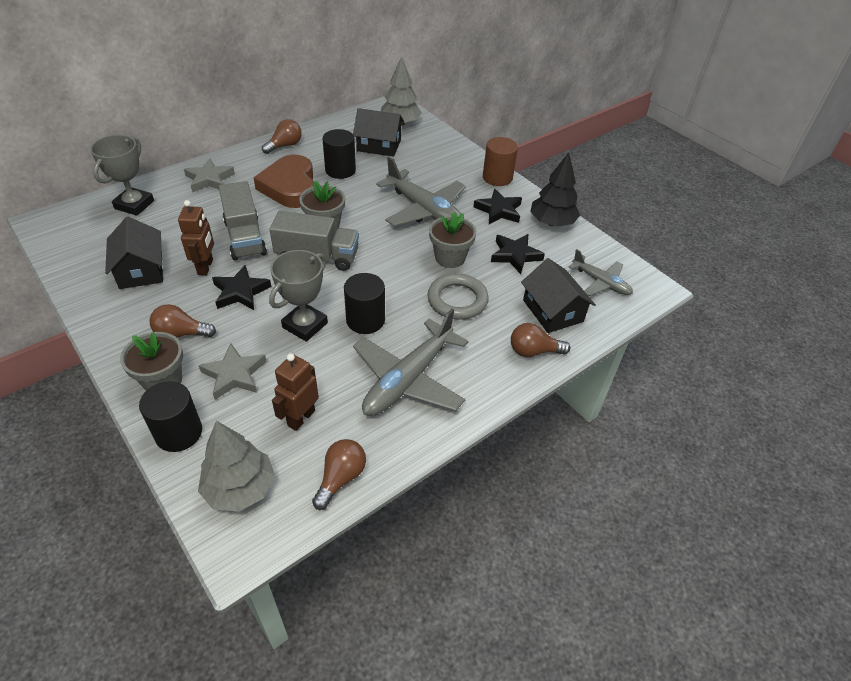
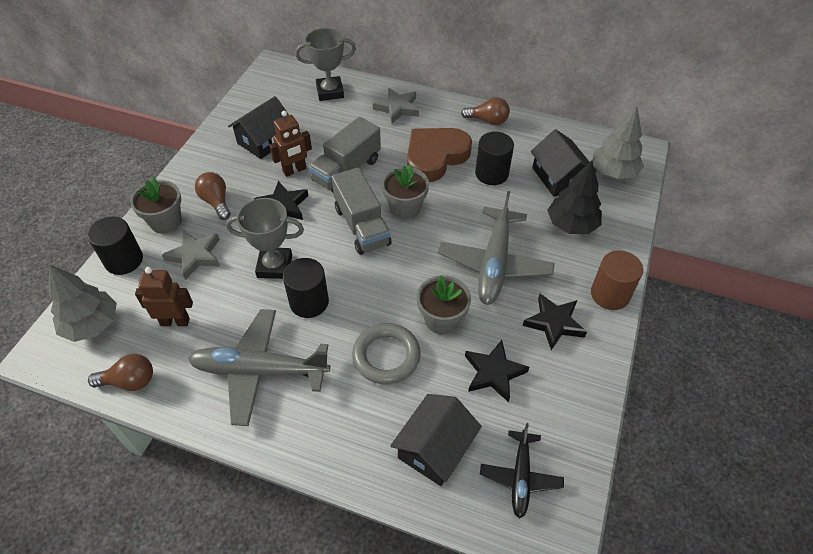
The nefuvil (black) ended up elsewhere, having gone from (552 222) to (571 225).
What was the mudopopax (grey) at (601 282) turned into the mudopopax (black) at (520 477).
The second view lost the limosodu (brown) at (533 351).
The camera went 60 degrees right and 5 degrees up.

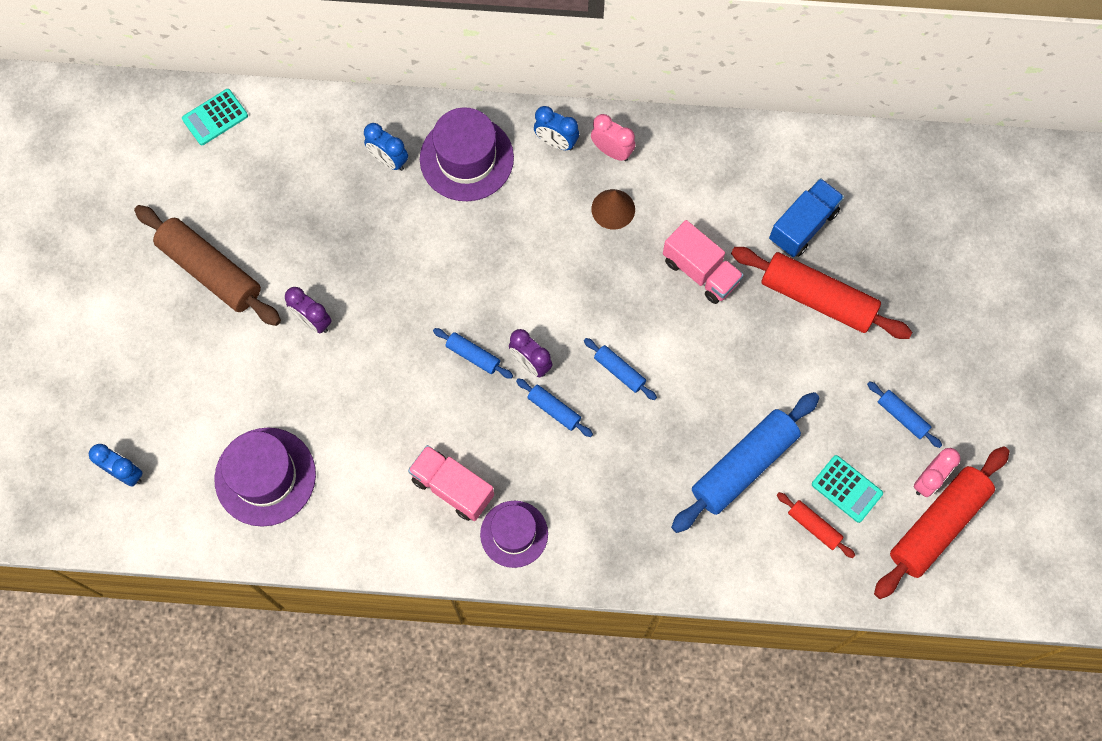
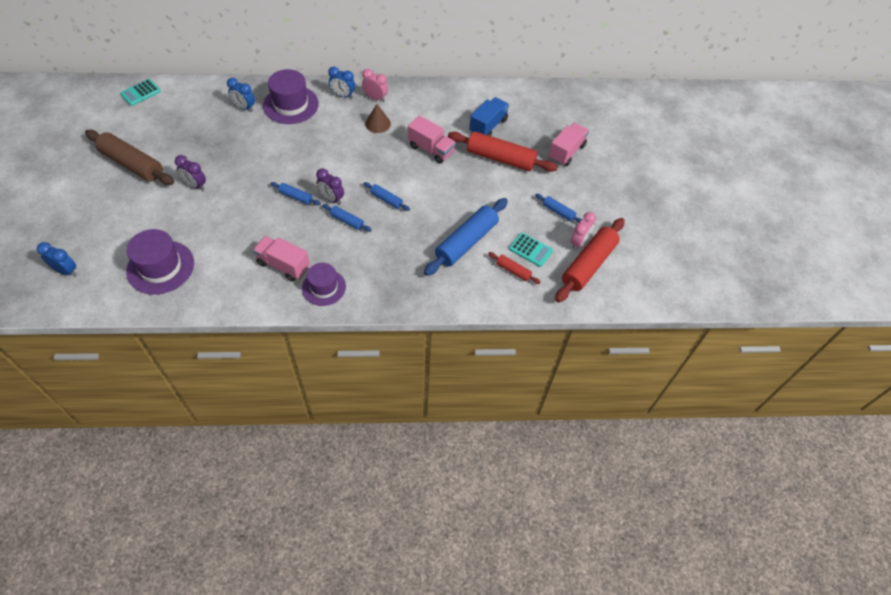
The second view gained the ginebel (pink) at (566 152).
The camera went 10 degrees left and 15 degrees down.

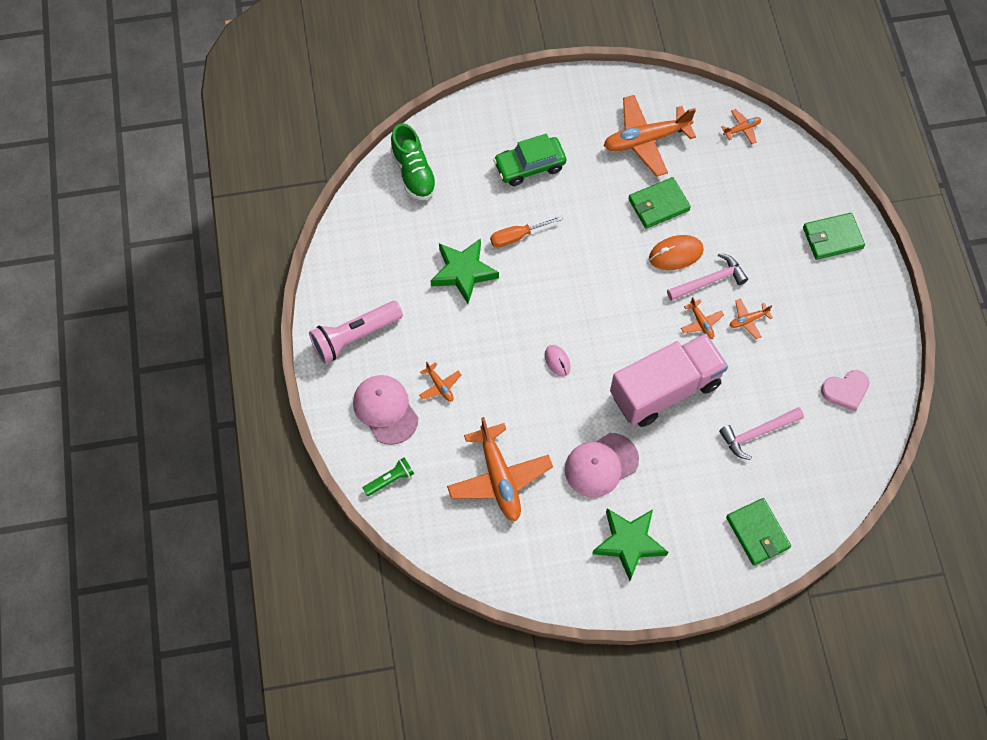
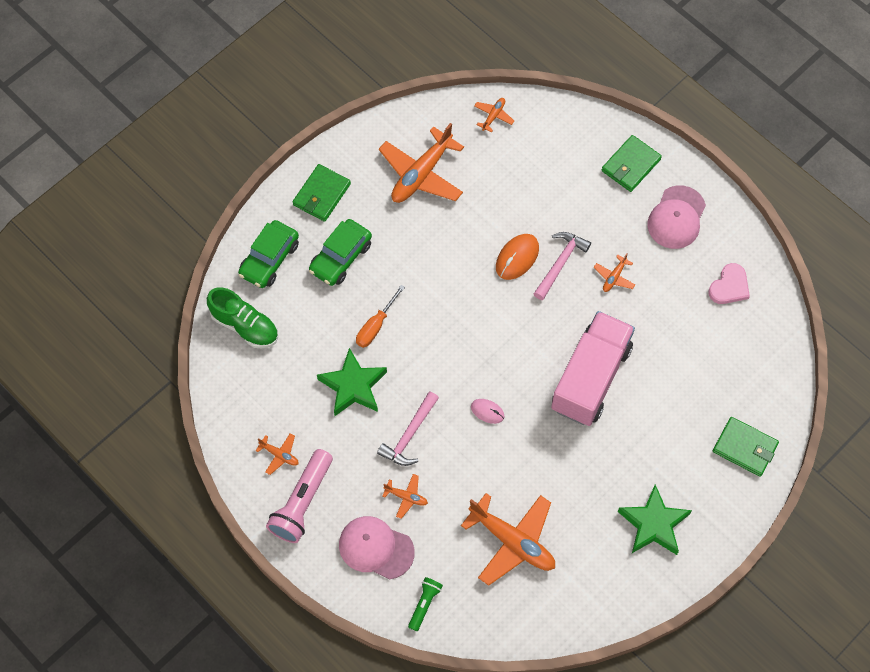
The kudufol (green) ended up elsewhere, having gone from (658 205) to (322 194).
The mudopopax (orange) ended up elsewhere, having gone from (701 323) to (279 455).
The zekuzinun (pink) ended up elsewhere, having gone from (757 433) to (410 435).
The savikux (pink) ended up elsewhere, having gone from (601 465) to (676 217).
The second view gained the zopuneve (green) at (269 259).
The camera went 35 degrees left and 0 degrees up.

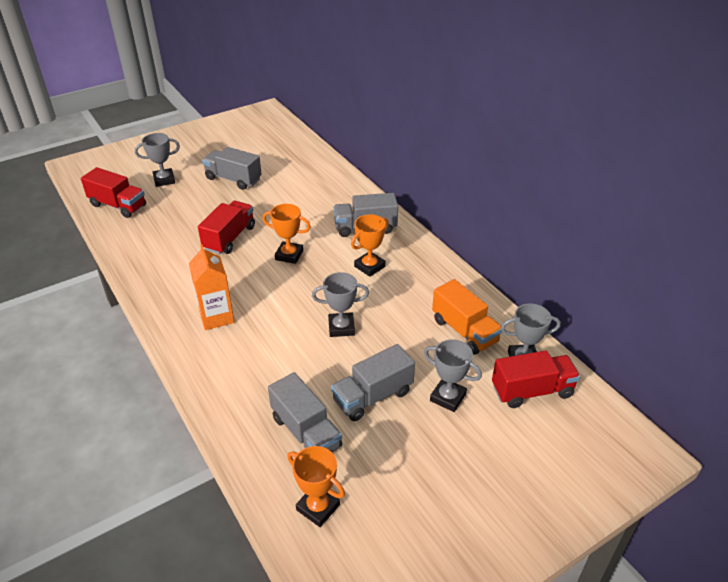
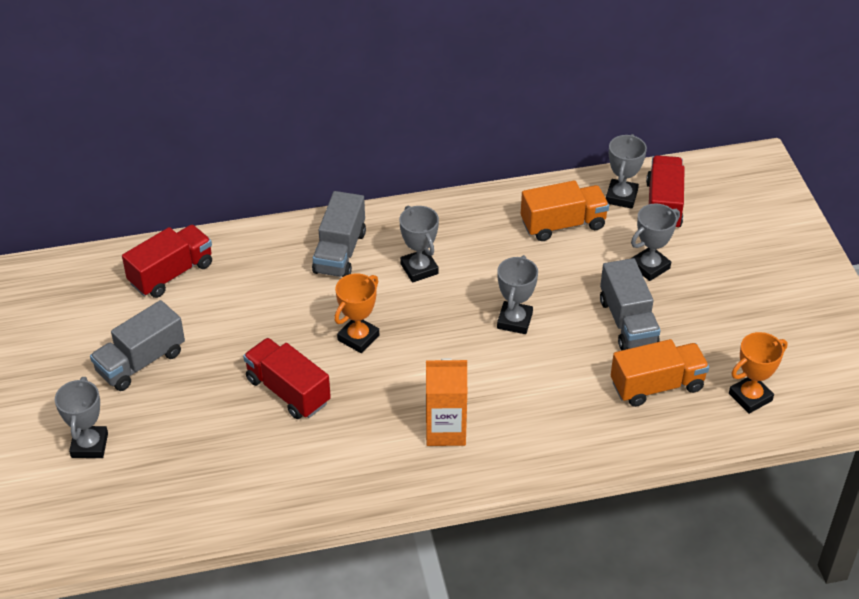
The ginebel (red) ended up elsewhere, having gone from (118 205) to (171 274).
What was the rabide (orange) at (369 266) turned into the rabide (grey) at (419 269).
What was the ginebel (grey) at (306 432) turned into the ginebel (orange) at (657 386).
The camera went 70 degrees left and 5 degrees up.

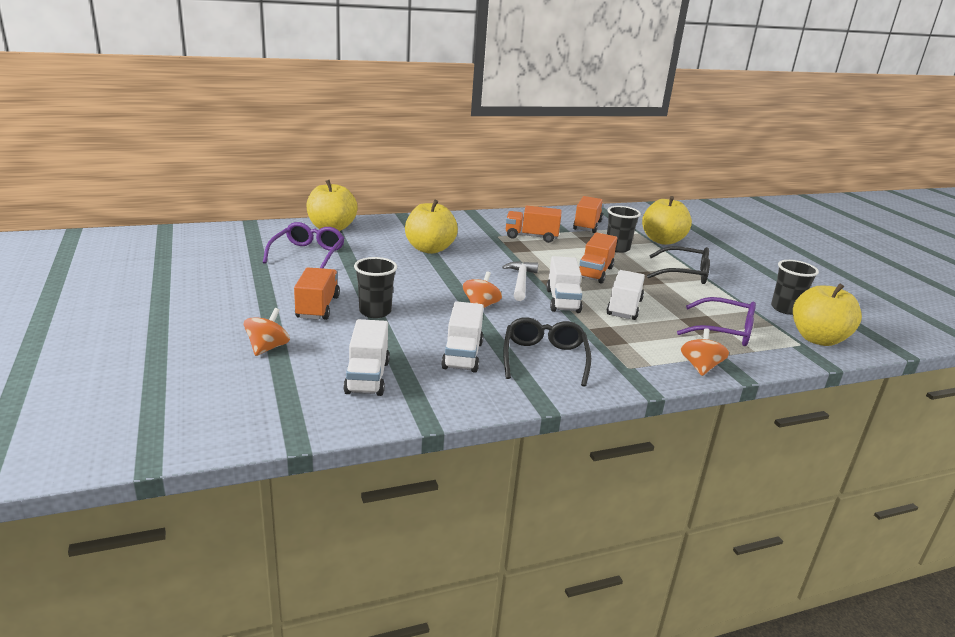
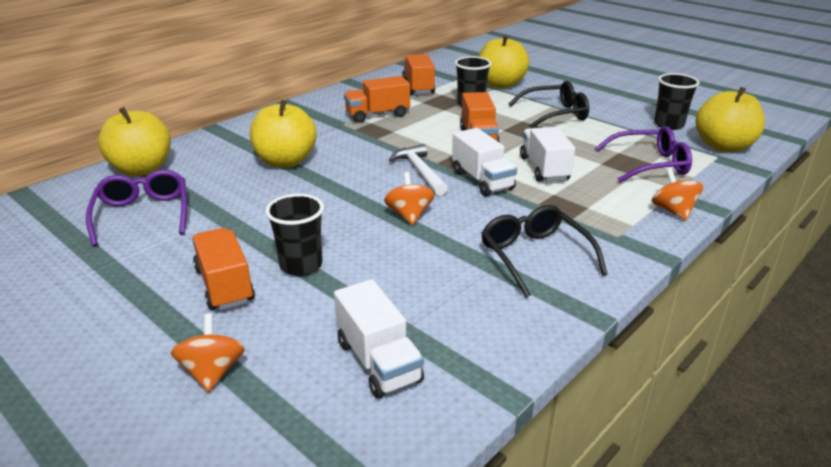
The second view lost the ginebel (white) at (462 355).
The camera went 25 degrees left and 5 degrees up.

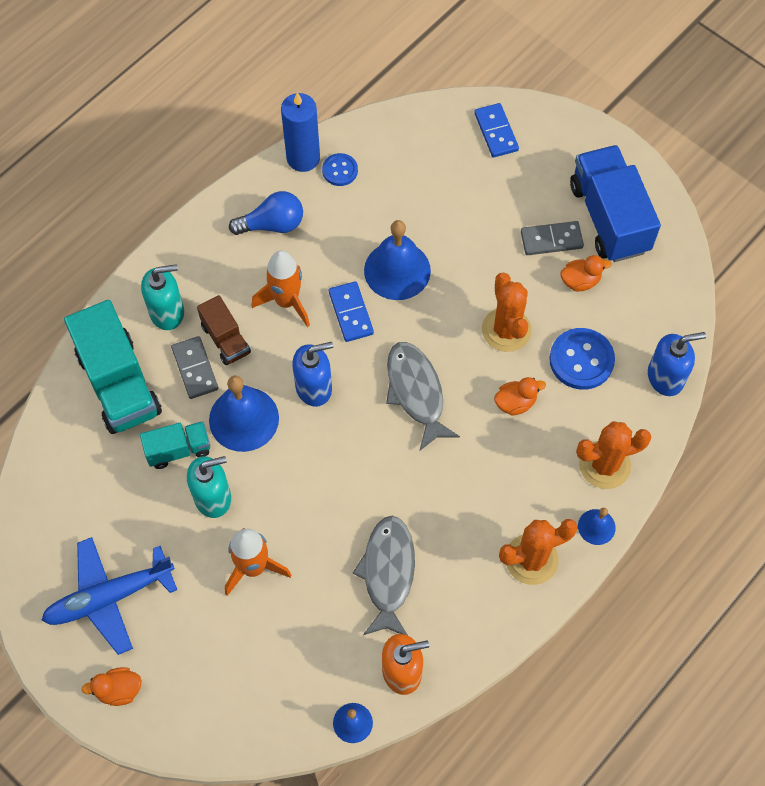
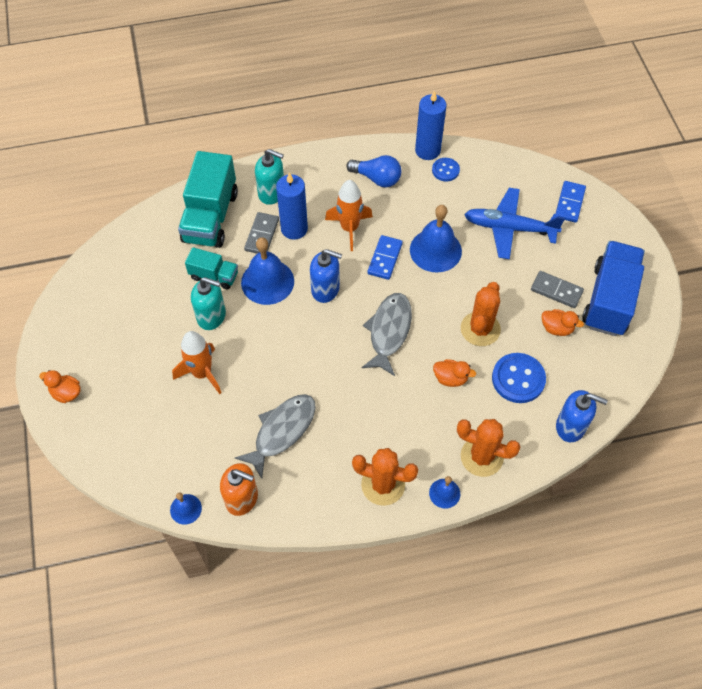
Where the ginebel (brown) stood at (226 339), the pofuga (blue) came to stand at (294 229).
The mudopopax (blue) ended up elsewhere, having gone from (110 597) to (510 228).
The camera went 35 degrees right and 5 degrees down.

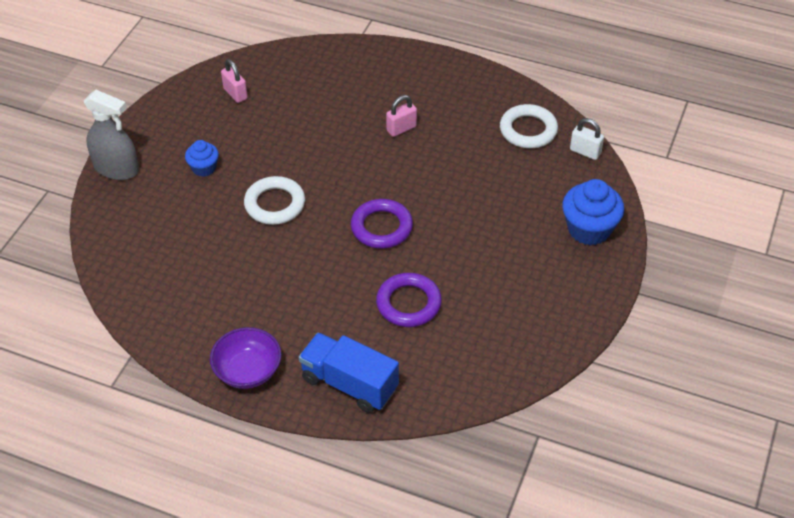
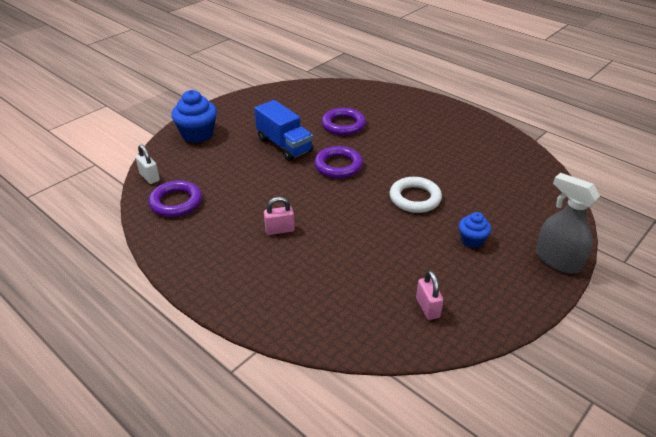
What was the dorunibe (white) at (528 130) turned into the dorunibe (purple) at (176 202).
The second view lost the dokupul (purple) at (248 371).
The ginebel (blue) ended up elsewhere, having gone from (349 384) to (284 145).
The camera went 160 degrees left and 10 degrees down.

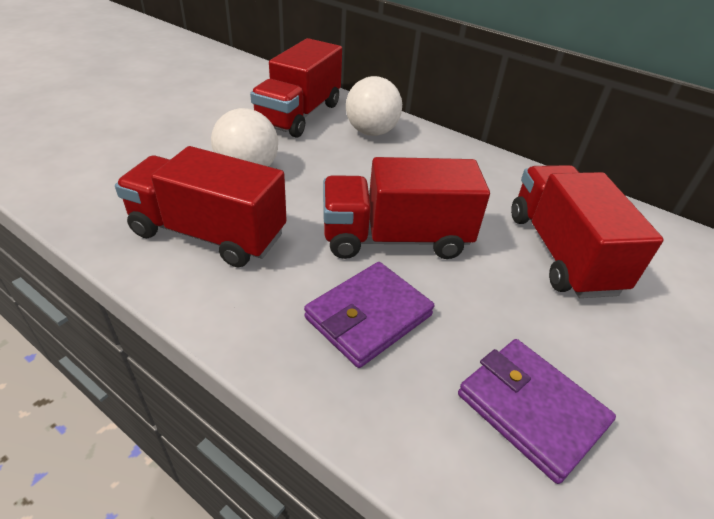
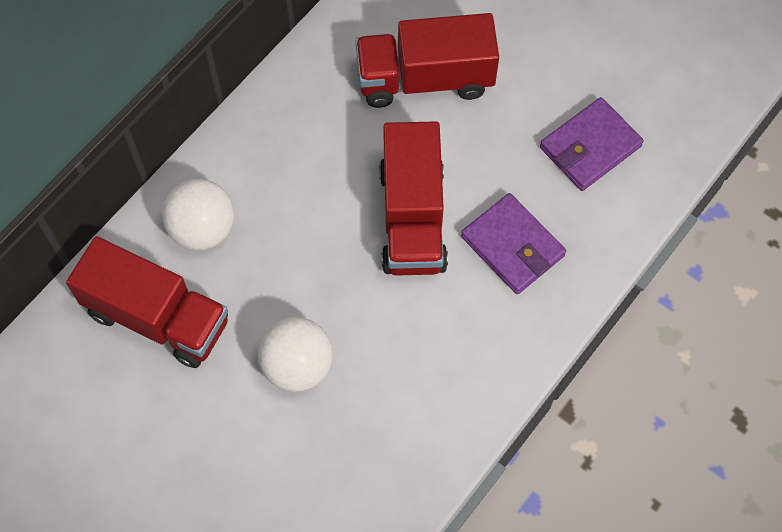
The second view lost the ginebel (red) at (208 234).
The camera went 85 degrees left and 25 degrees up.

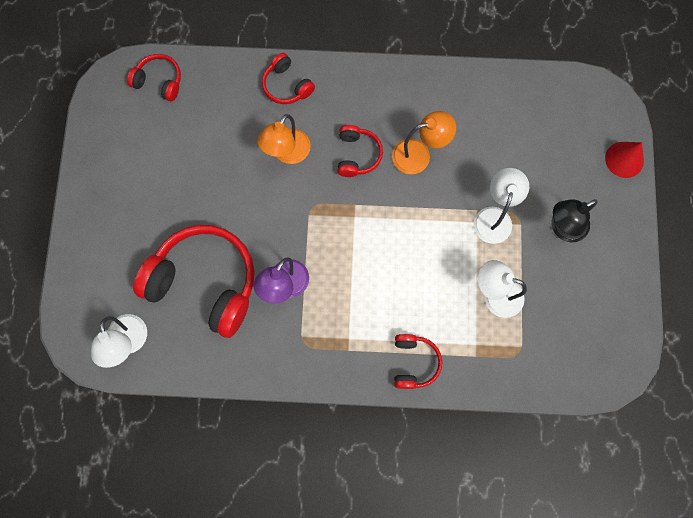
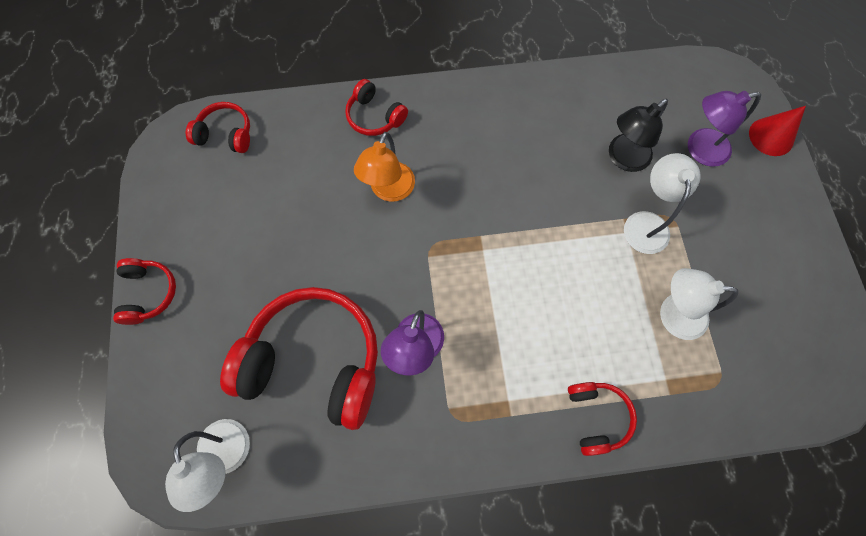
The second view lost the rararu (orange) at (419 154).
The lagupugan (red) ended up elsewhere, having gone from (357 155) to (149 293).
The rararu (black) ended up elsewhere, having gone from (562 228) to (623 158).
The second view gained the rararu (purple) at (699 149).
The camera went 10 degrees left and 5 degrees down.

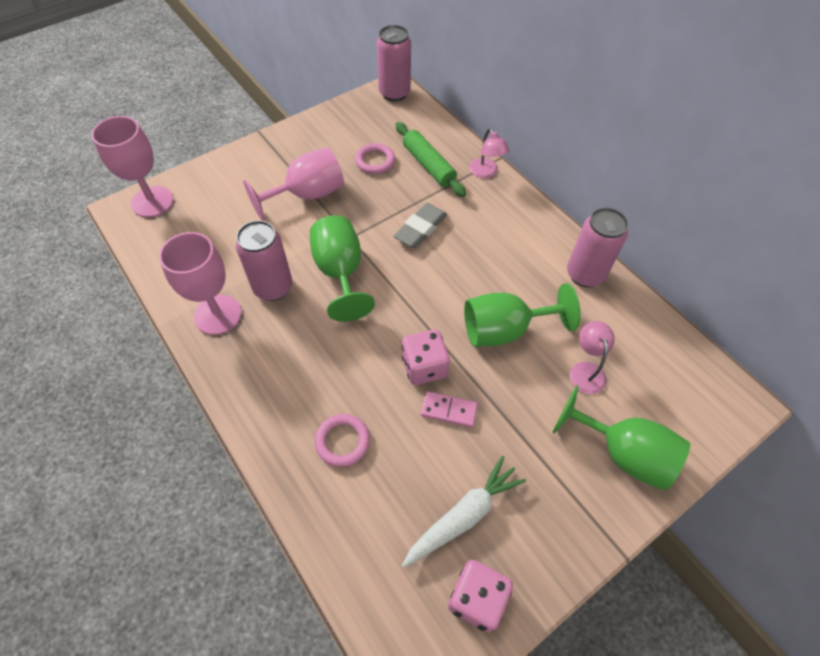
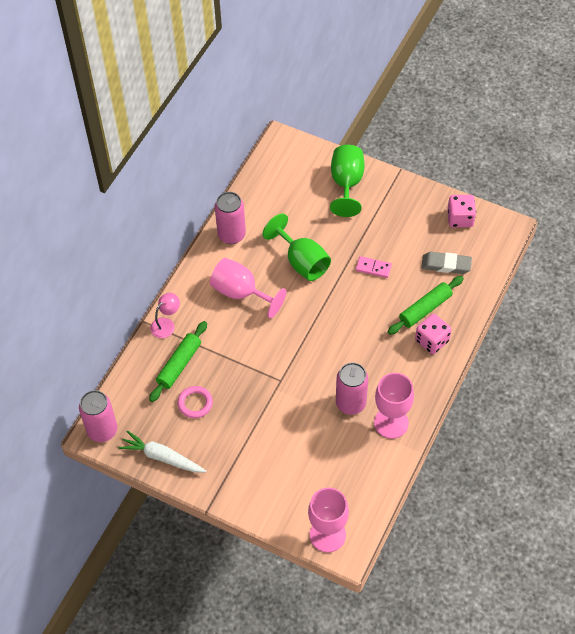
The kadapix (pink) ended up elsewhere, having gone from (307 195) to (241 293).
The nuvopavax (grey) ended up elsewhere, having gone from (420 228) to (446 265).
The second view lost the kadapix (green) at (340 273).
The second view lost the rararu (pink) at (586 370).
The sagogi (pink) ended up elsewhere, having gone from (424 367) to (432 341).
The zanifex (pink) at (449 410) ended up facing another way, 60 degrees counterclockwise from before.
Where the dorunibe (pink) stood at (342 441), the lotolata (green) came to stand at (425 309).
The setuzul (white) ended up elsewhere, having gone from (464 515) to (162 457).
The camera went 115 degrees left and 0 degrees up.

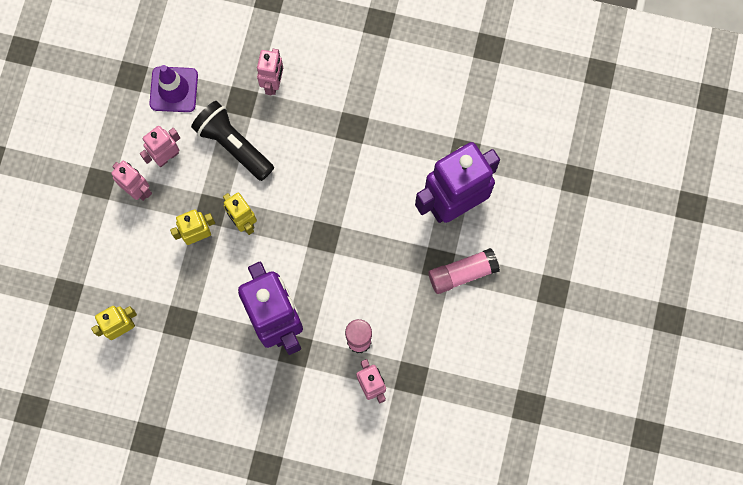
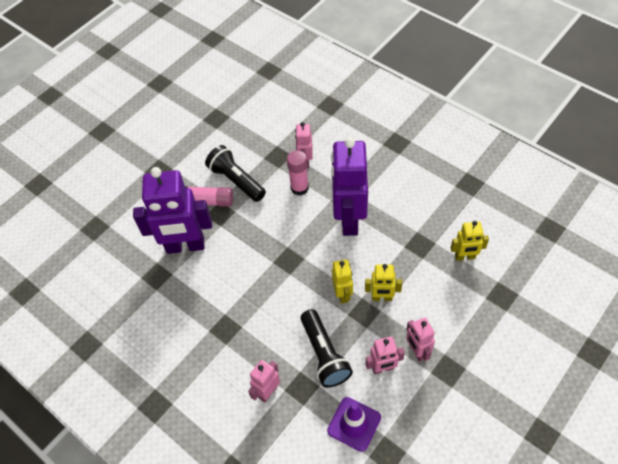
The second view gained the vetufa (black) at (236 180).
The camera went 150 degrees left and 20 degrees down.

